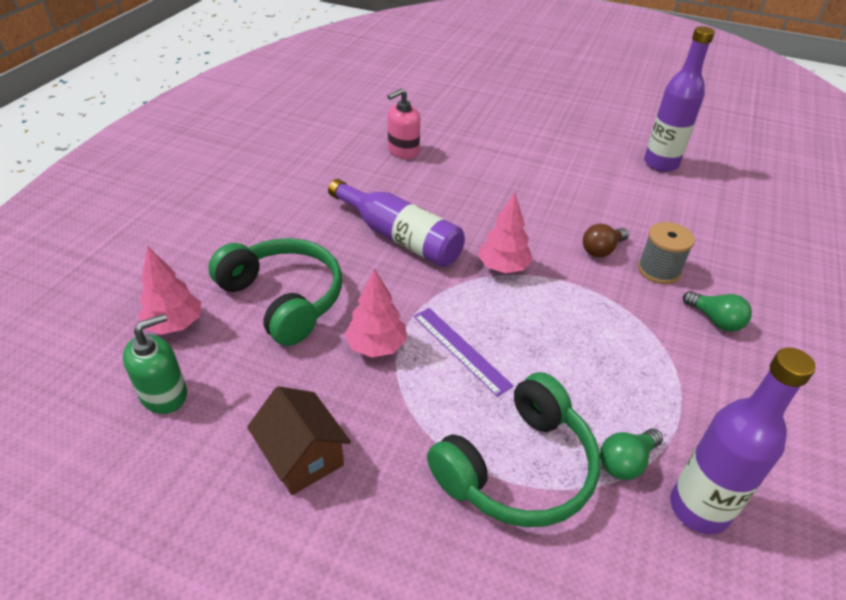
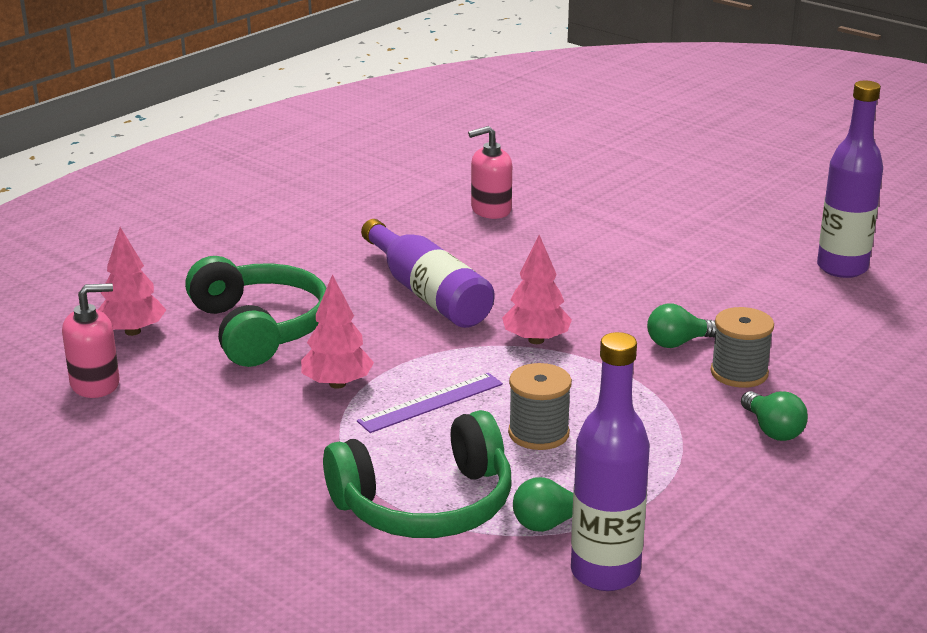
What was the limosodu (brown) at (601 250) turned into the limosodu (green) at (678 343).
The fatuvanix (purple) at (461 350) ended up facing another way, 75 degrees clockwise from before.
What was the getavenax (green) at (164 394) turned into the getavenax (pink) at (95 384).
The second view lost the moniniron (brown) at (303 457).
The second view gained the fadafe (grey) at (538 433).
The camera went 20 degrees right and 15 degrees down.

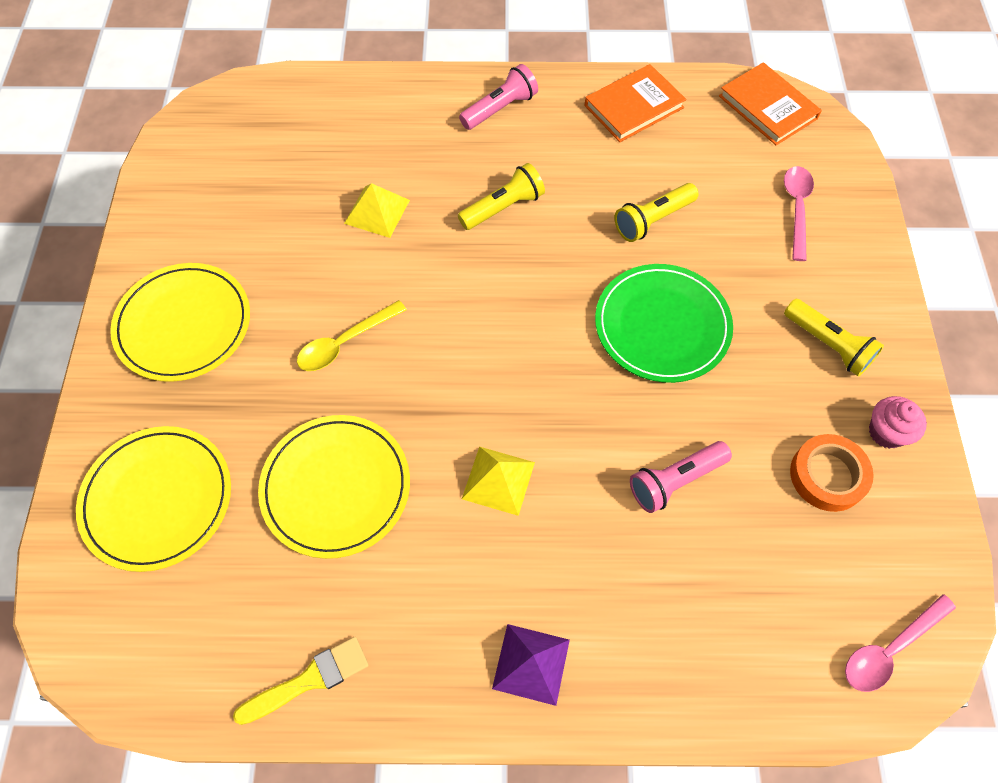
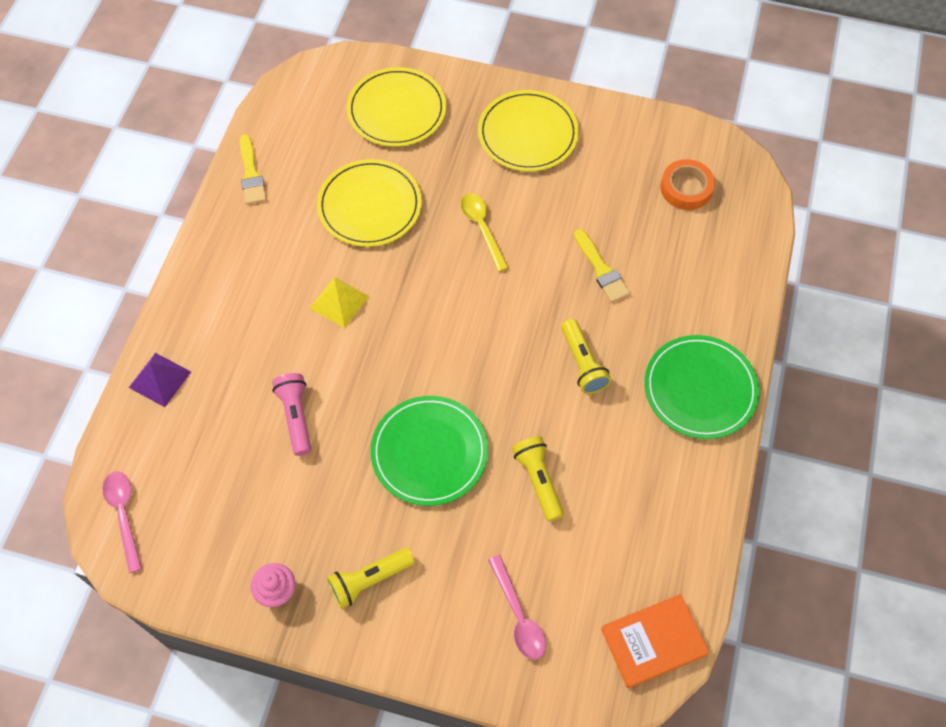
Where the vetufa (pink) stood at (500 108), the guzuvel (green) came to stand at (700 389).
The second view lost the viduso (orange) at (634 107).
The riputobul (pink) at (796 209) ended up facing another way, 45 degrees clockwise from before.
Where the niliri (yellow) stood at (377 211), the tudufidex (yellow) came to stand at (601 269).
The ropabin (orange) ended up elsewhere, having gone from (827 475) to (686 188).
The niliri (purple) ended up elsewhere, having gone from (531 664) to (160 379).
The camera went 105 degrees right and 0 degrees up.

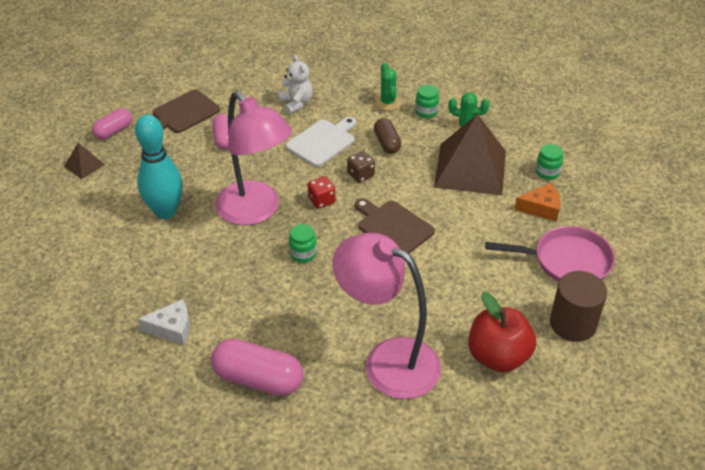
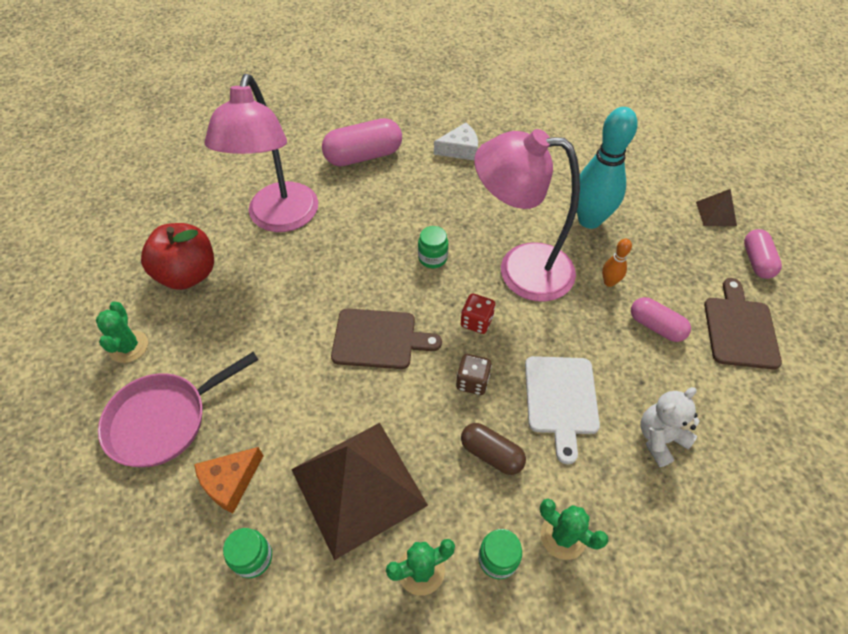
The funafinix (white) at (296 103) ended up facing another way, 120 degrees clockwise from before.
The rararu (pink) at (387 361) ended up facing another way, 105 degrees clockwise from before.
Where the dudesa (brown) stood at (572 324), the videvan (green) came to stand at (129 347).
The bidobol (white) at (172 328) ended up facing another way, 150 degrees counterclockwise from before.
The second view gained the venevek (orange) at (609 282).
The camera went 140 degrees right and 10 degrees up.

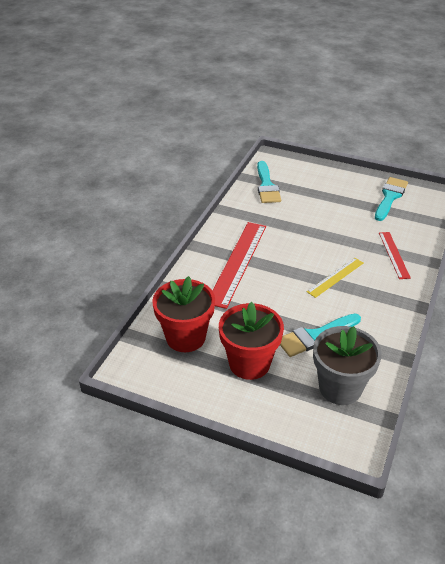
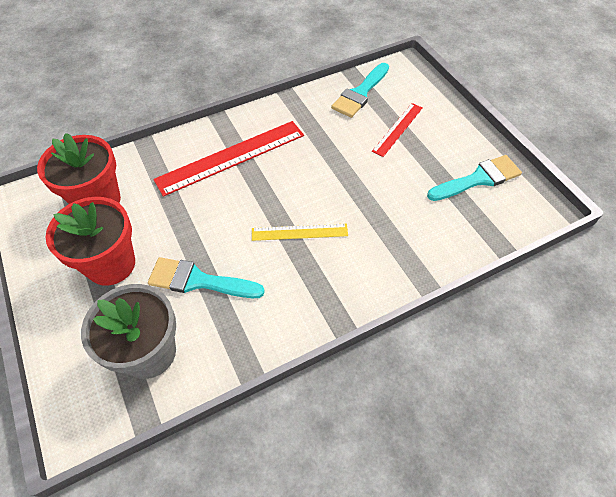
The fatuvanix (red) ended up elsewhere, having gone from (394 255) to (397 129).
The camera went 40 degrees right and 15 degrees up.

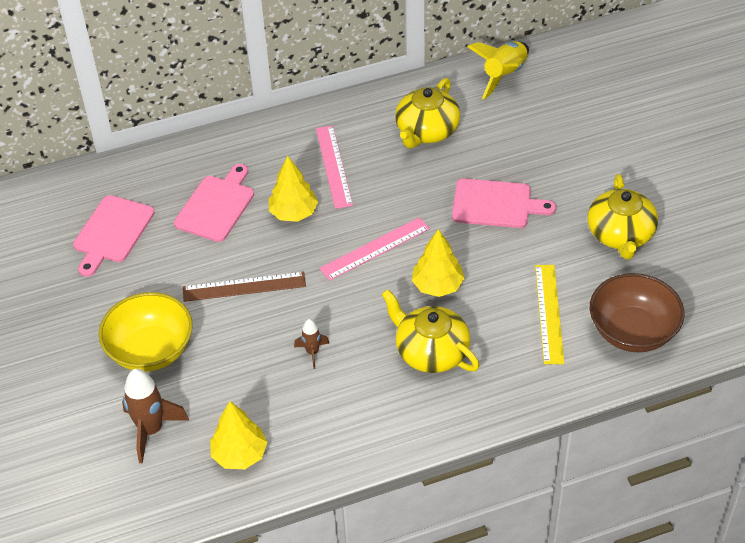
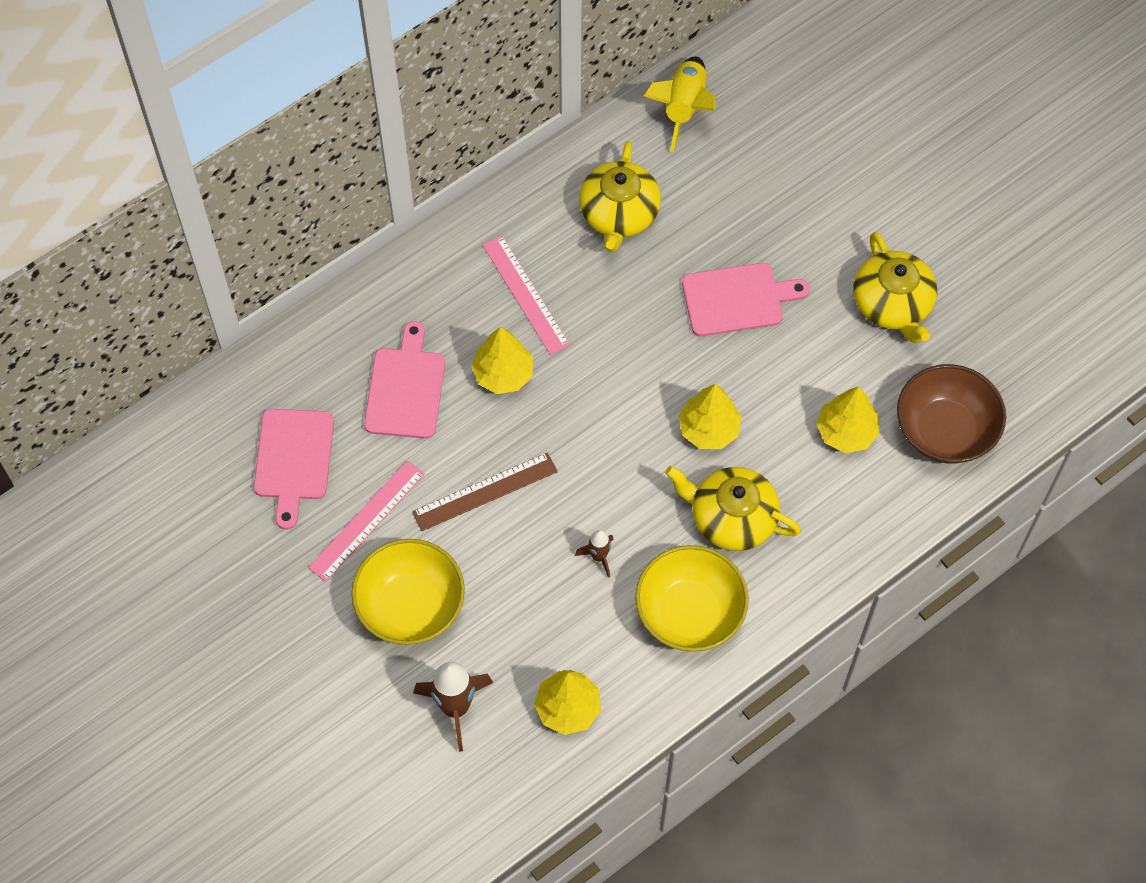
The fatuvanix (pink) ended up elsewhere, having gone from (375 248) to (367 520).
Where the fatuvanix (yellow) stood at (549 313), the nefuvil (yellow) came to stand at (846 432).
The second view gained the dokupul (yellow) at (689 613).
The camera went 20 degrees left and 15 degrees up.

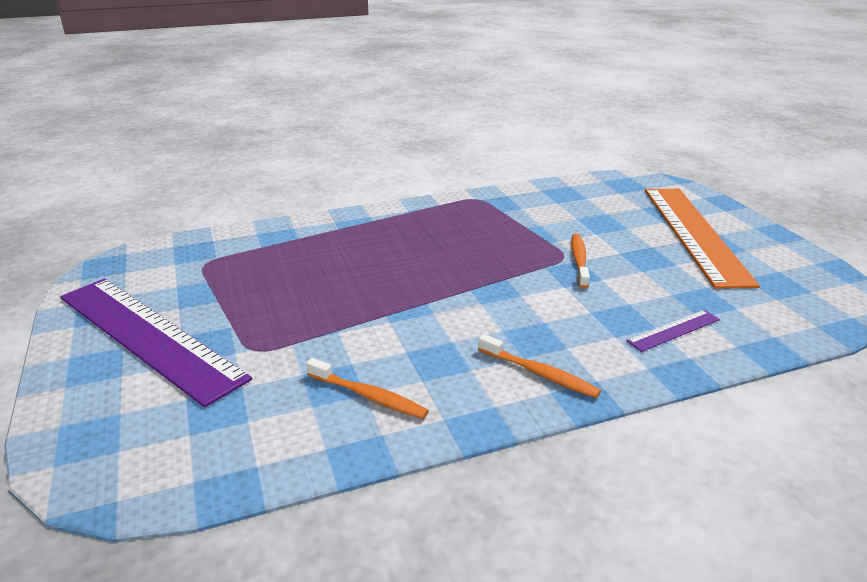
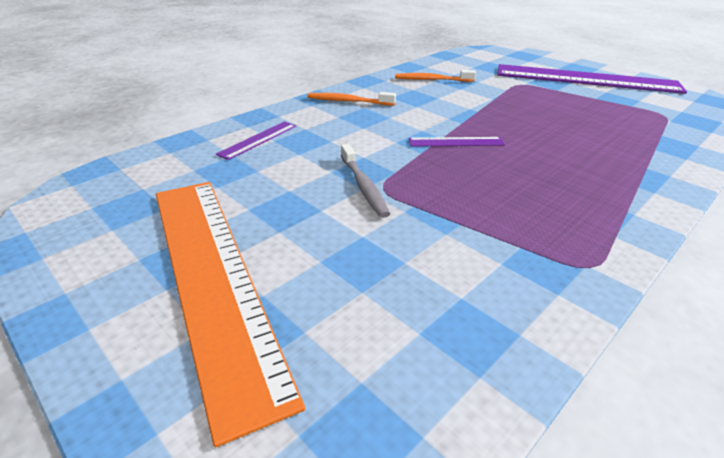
What was the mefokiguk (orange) at (579 260) turned into the mefokiguk (grey) at (363 186).
The second view gained the fatuvanix (purple) at (456 142).
The camera went 155 degrees right and 5 degrees up.

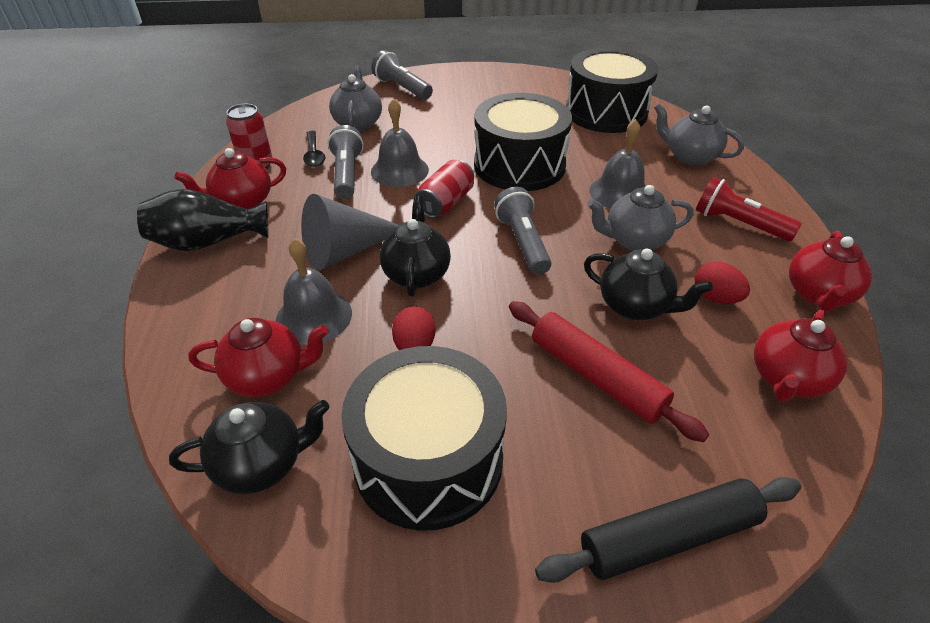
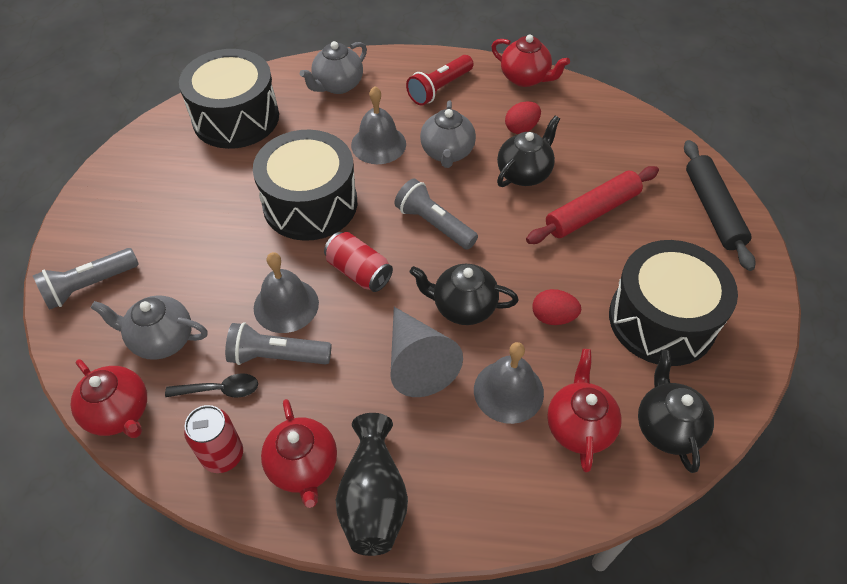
The vetufa (grey) at (523 242) ended up facing another way, 45 degrees clockwise from before.
The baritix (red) ended up elsewhere, having gone from (787 379) to (120 413).
The camera went 80 degrees left and 10 degrees up.

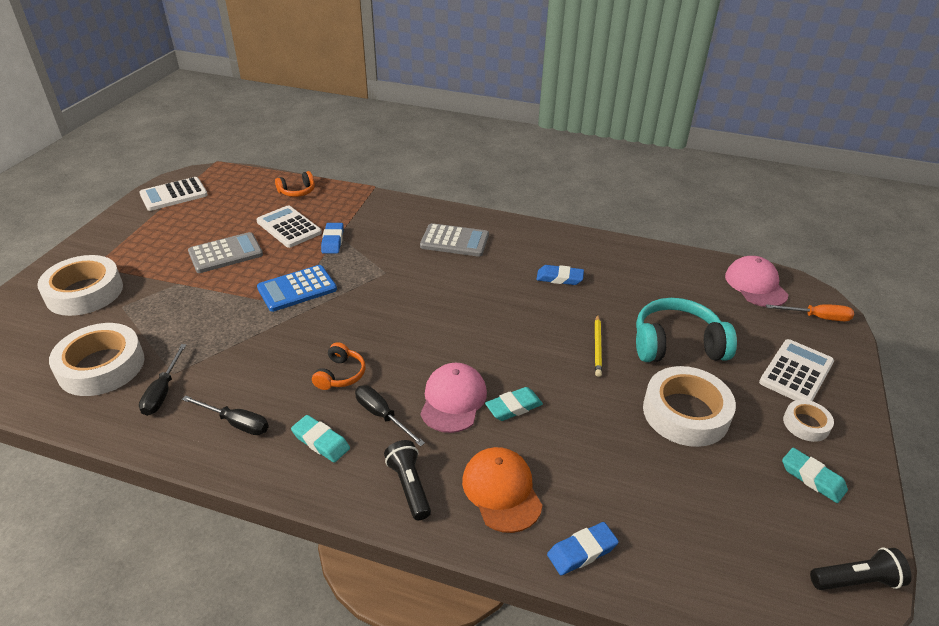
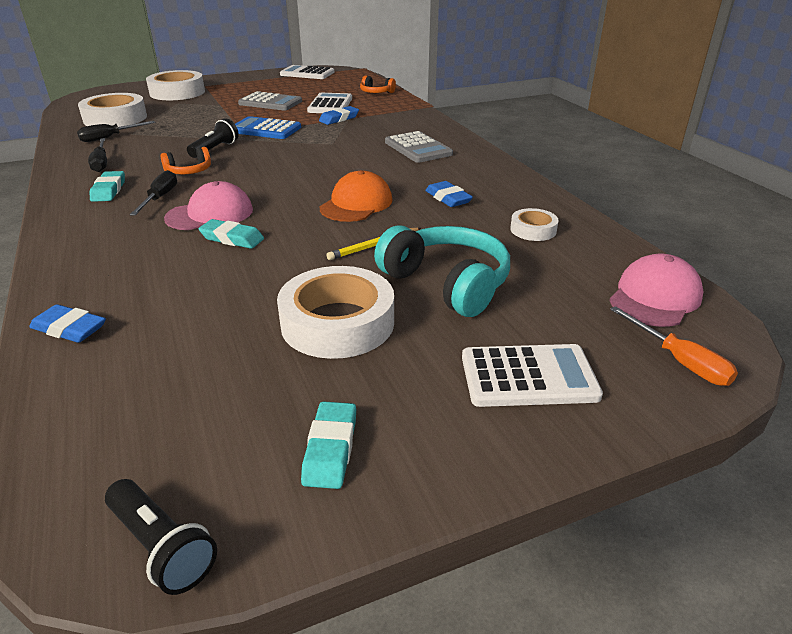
The ropabin (white) ended up elsewhere, having gone from (806 424) to (533 230).
The vetufa (black) ended up elsewhere, having gone from (409 486) to (215 149).
The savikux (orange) ended up elsewhere, having gone from (501 491) to (356 204).
The camera went 50 degrees right and 5 degrees down.

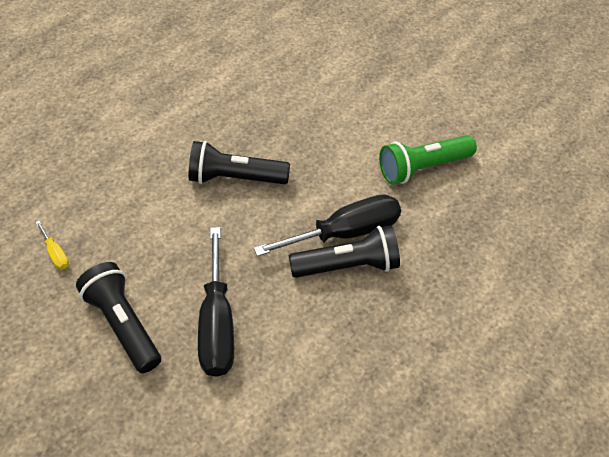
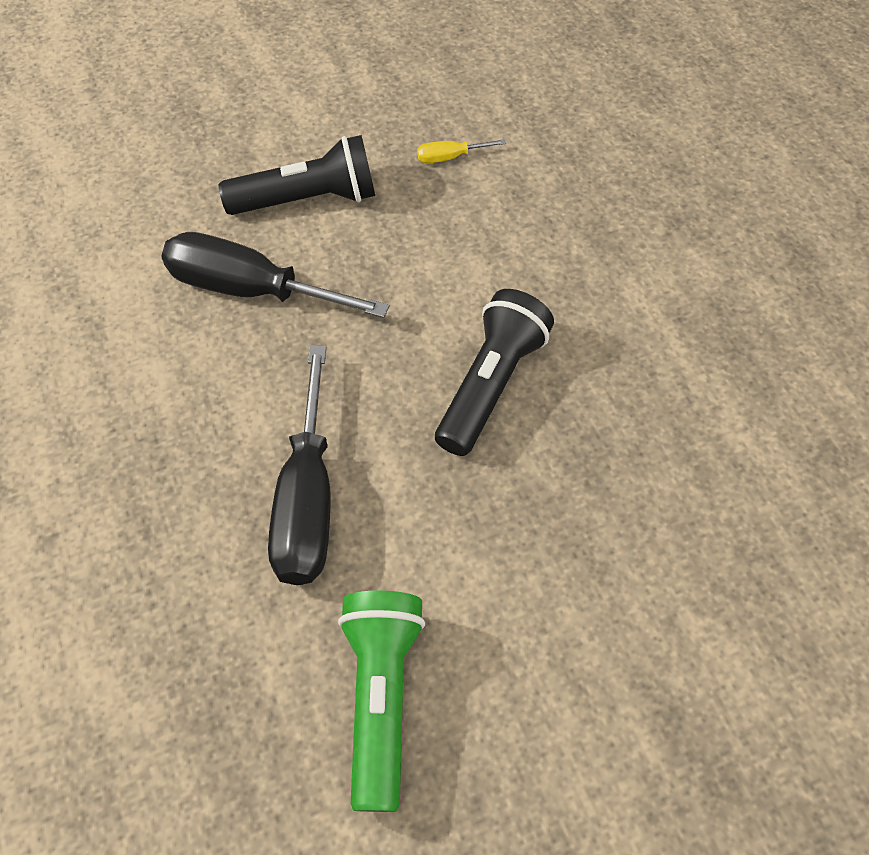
The second view lost the vetufa (black) at (348 265).
The camera went 115 degrees right and 5 degrees up.

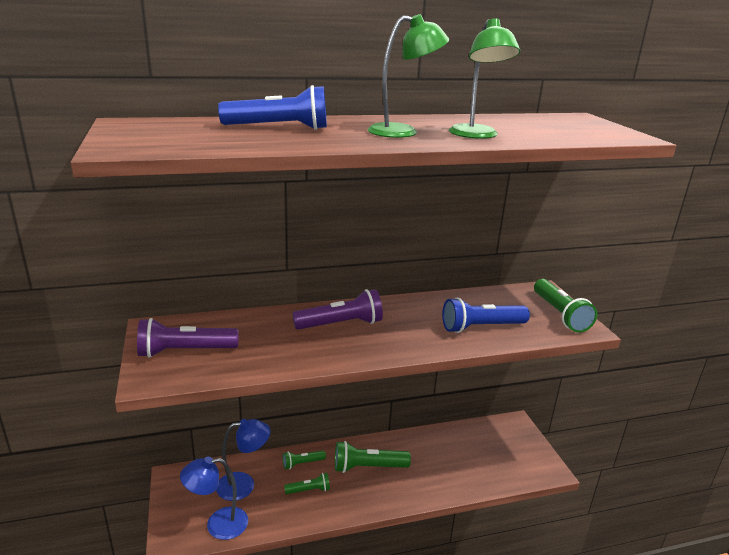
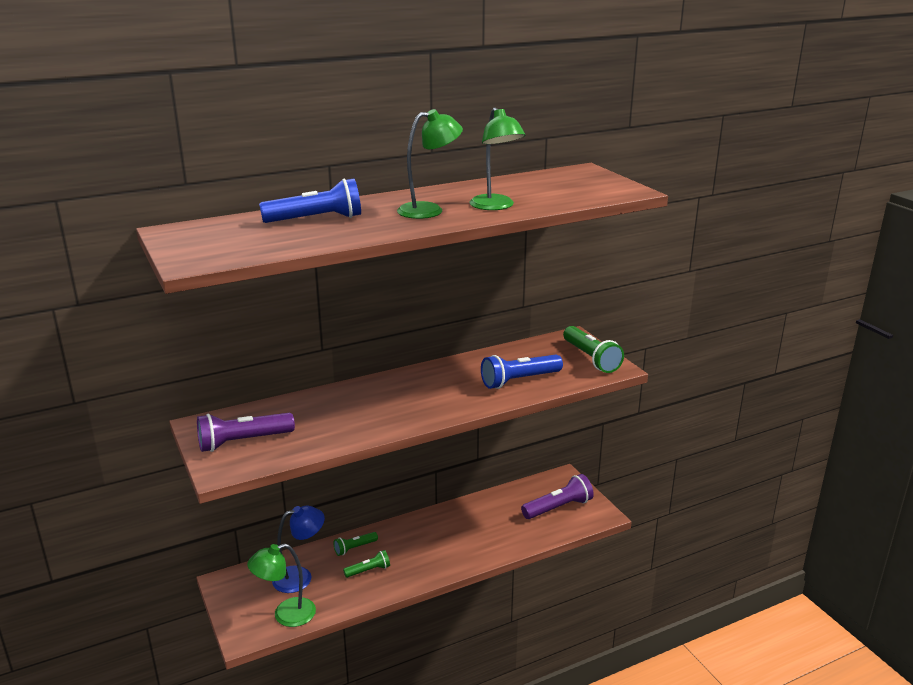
The vetufa (purple) ended up elsewhere, having gone from (341 324) to (558 507).
The second view lost the vetufa (green) at (368 467).
What was the rararu (blue) at (218 524) turned into the rararu (green) at (286 615).
The camera went 10 degrees left and 0 degrees up.

